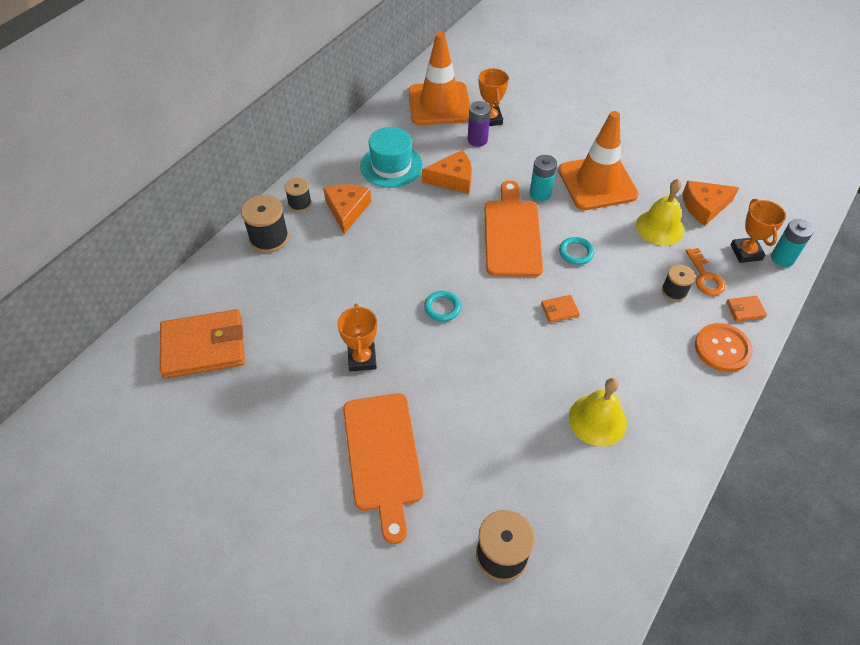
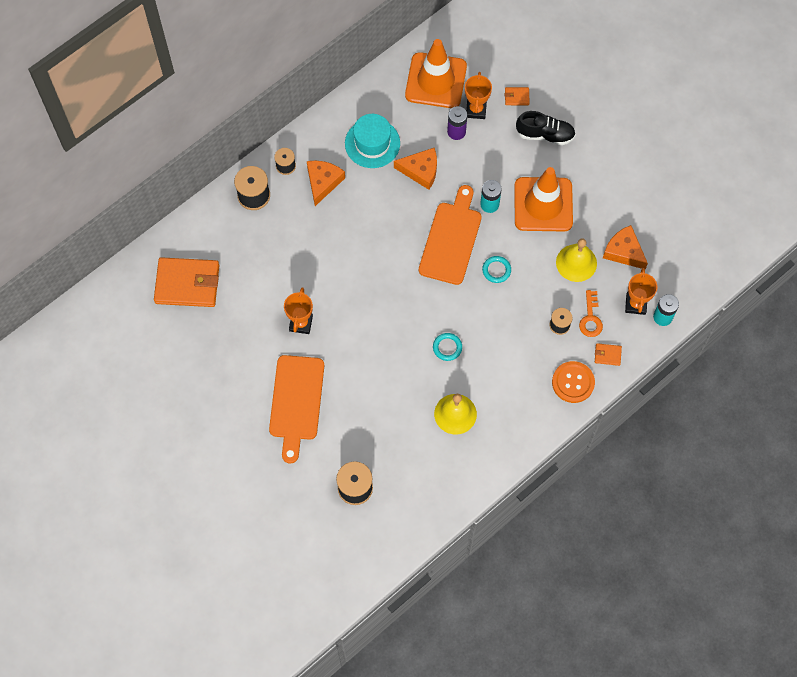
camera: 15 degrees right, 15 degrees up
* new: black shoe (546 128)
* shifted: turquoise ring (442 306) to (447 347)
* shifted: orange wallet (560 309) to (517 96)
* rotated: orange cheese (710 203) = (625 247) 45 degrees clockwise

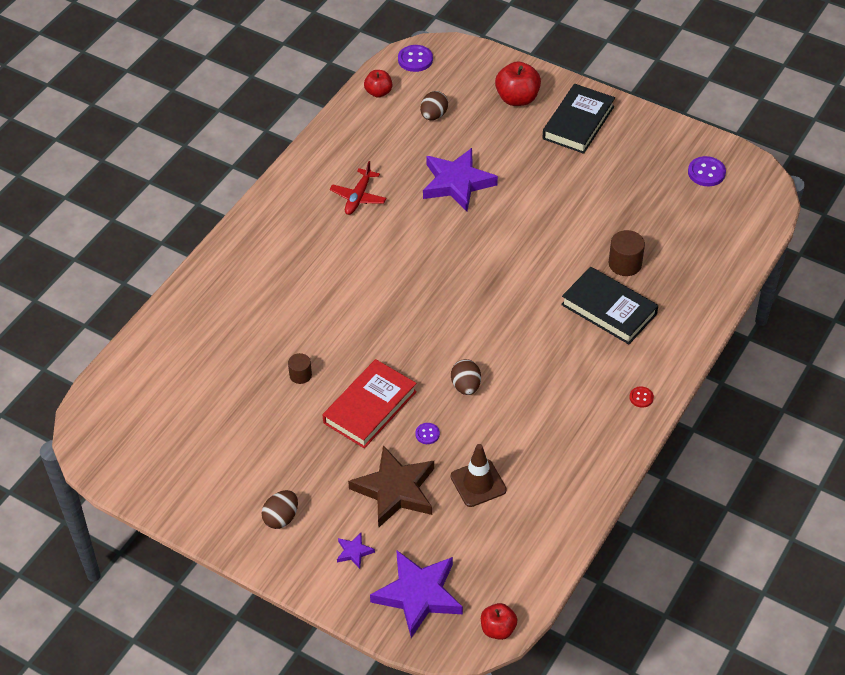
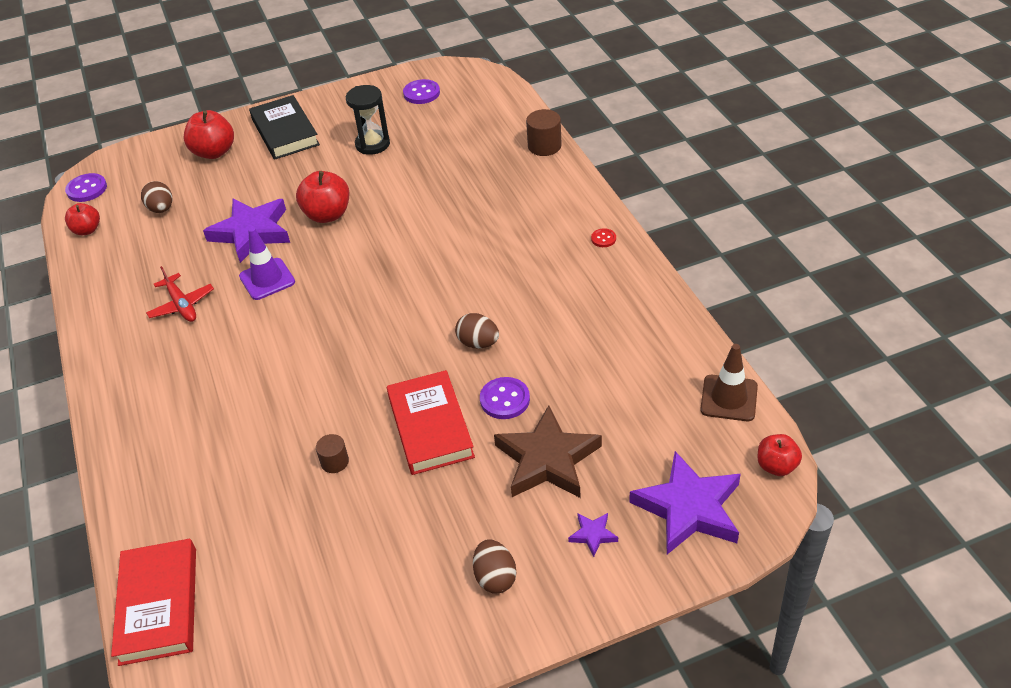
camera: 50 degrees left, 5 degrees down
* gone: black book (609 305)
* new: red book (153 602)
* new: purple traffic cone (267 263)
* new: red apple (322 197)
* new: black hourglass (368 120)
* shifted: brown traffic cone (479 475) to (729 382)
* shifted: brown cylinder (627 253) to (544 132)
* scaled: purple button (427 433) = (505 398) x1.74

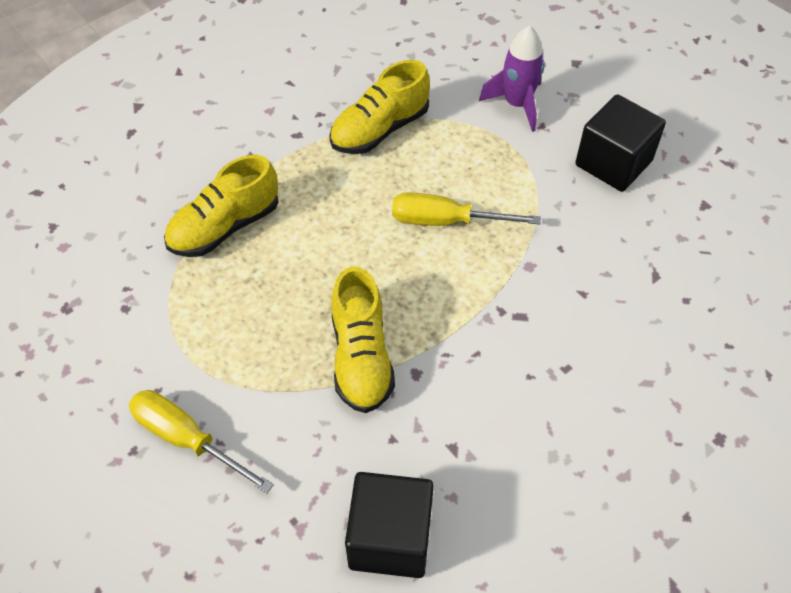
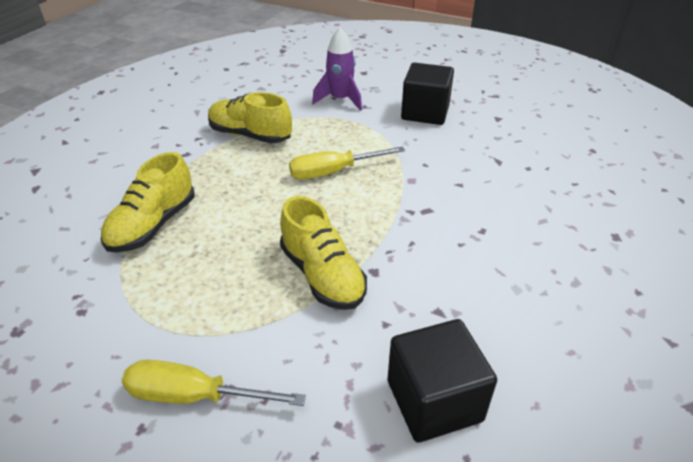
camera: 25 degrees left, 15 degrees down
* rotated: yellow shoe (379 107) = (250 118) 90 degrees clockwise

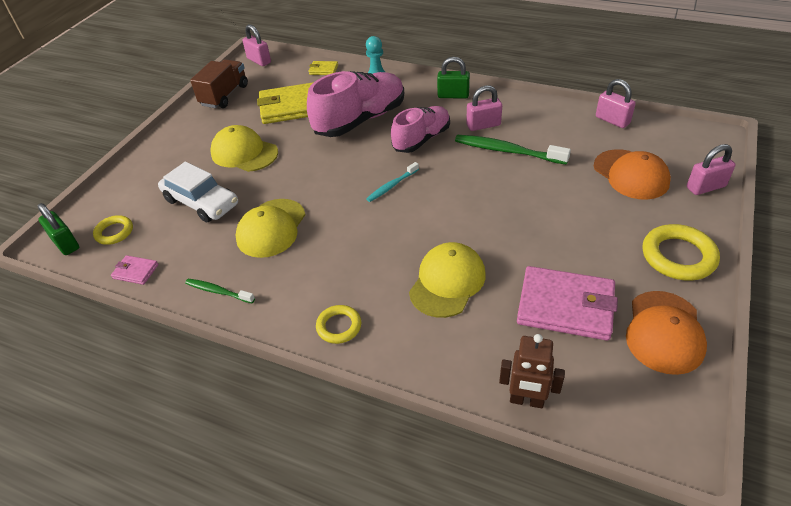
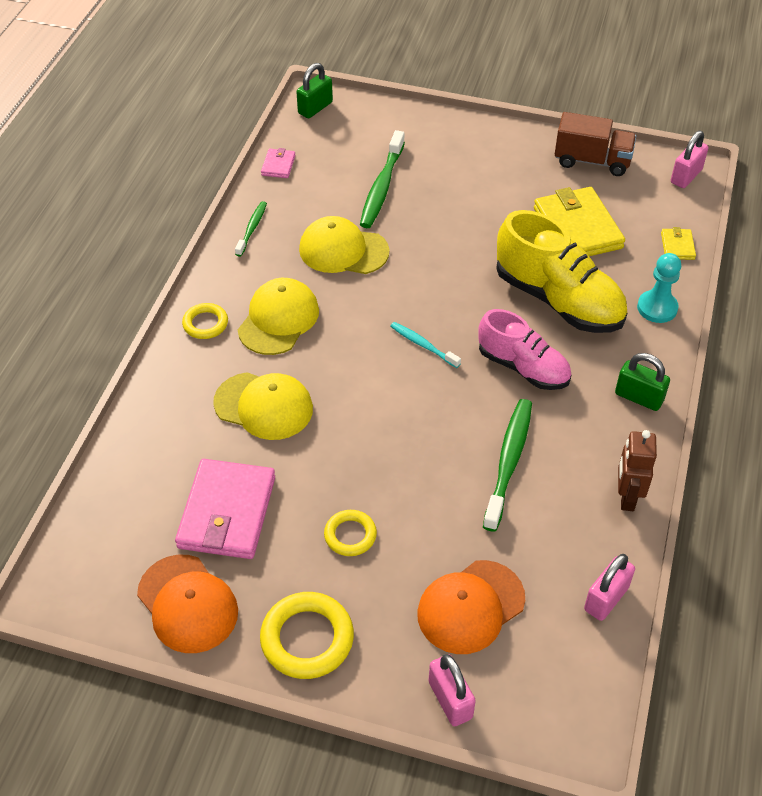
camera: 80 degrees right, 5 degrees up
* gone: pink padlock (484 108)
* shifted: yellow ring (113 230) to (350 533)
* shifted: yellow cap (244 148) to (278 316)
* shifted: brown robot (532 371) to (637 470)
* swapped: white car (198 192) to green toothbrush (382 179)
* repainted: pink shoe (355 104) to yellow shoe (561 271)
* rotated: green padlock (453 78) = (642 382) 60 degrees counterclockwise
* rotated: orange cap (666 333) = (187 604) 135 degrees counterclockwise

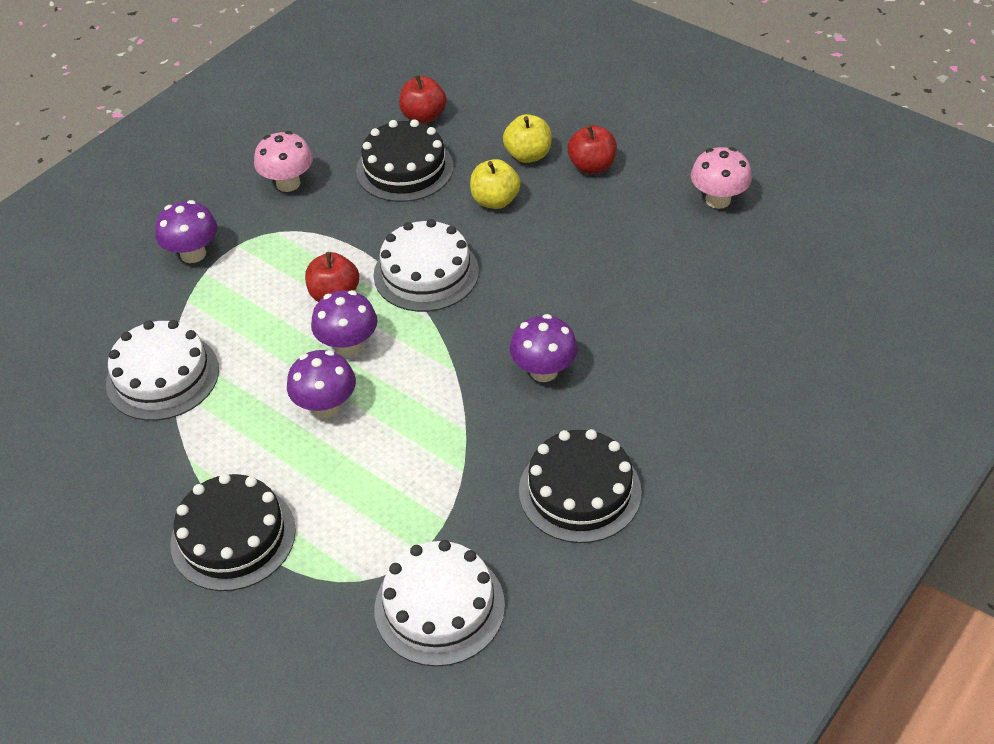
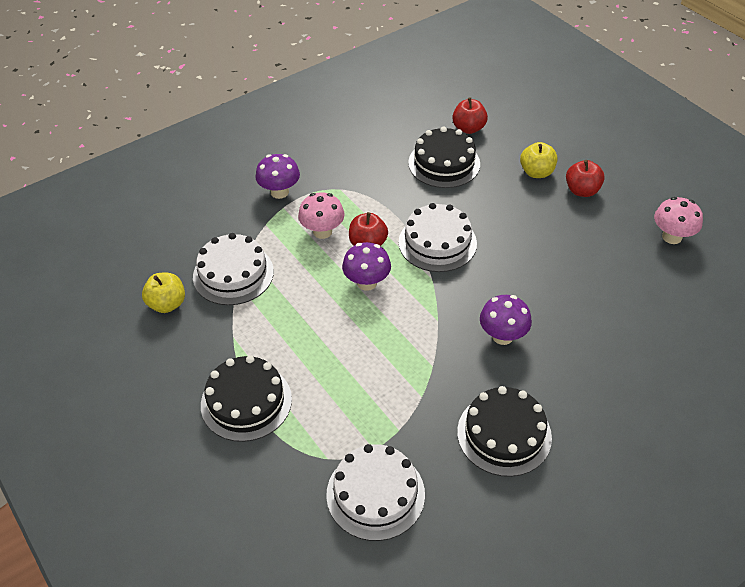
camera: 15 degrees right, 0 degrees up
* gone: purple mushroom (321 384)
* shifted: pink mushroom (283 161) to (321 215)
* shifted: yellow apple (495 184) to (163 292)

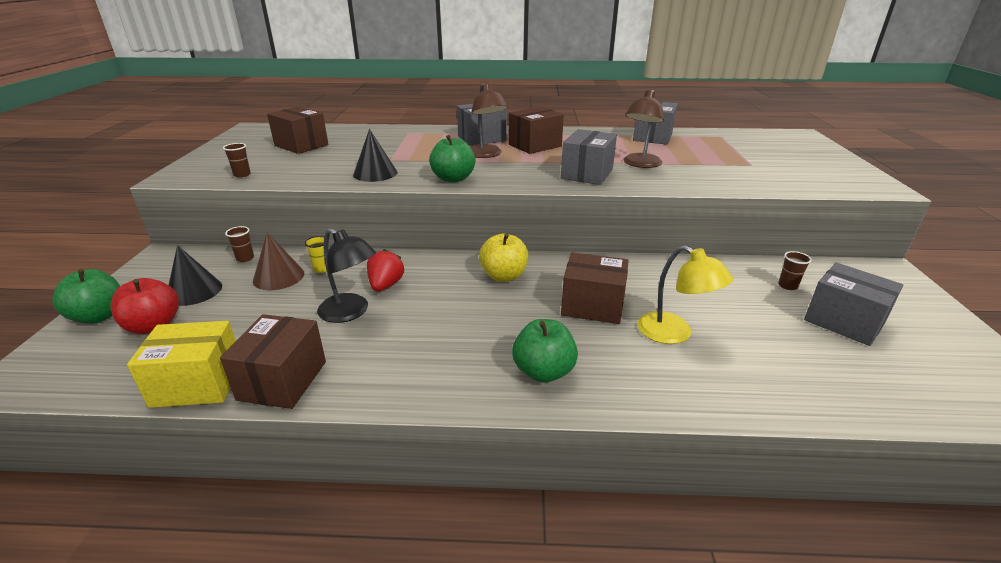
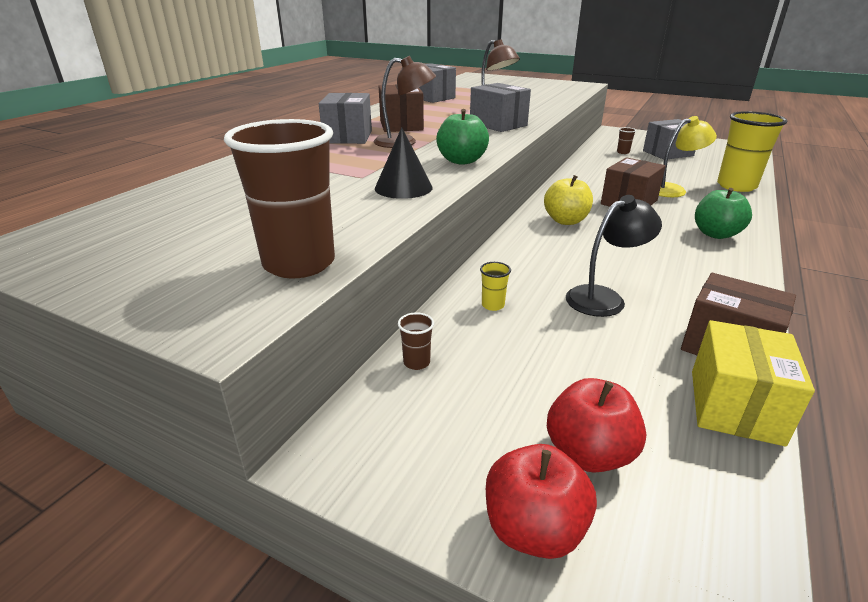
camera: 65 degrees left, 0 degrees up
* gone: black cone (195 275)
* gone: brown cone (278 261)
* gone: brown box (297 130)
* gone: red strawberry (385 270)
* new: yellow cup (752 151)
* repainted: green apple (86 296) to red apple (541 501)
* scaled: brown cup (237 160) = (279 198) x2.48

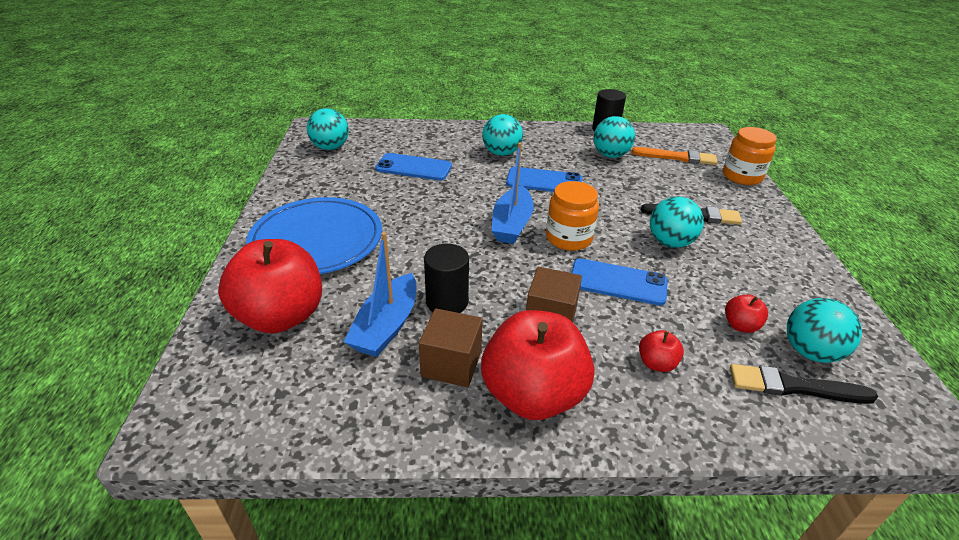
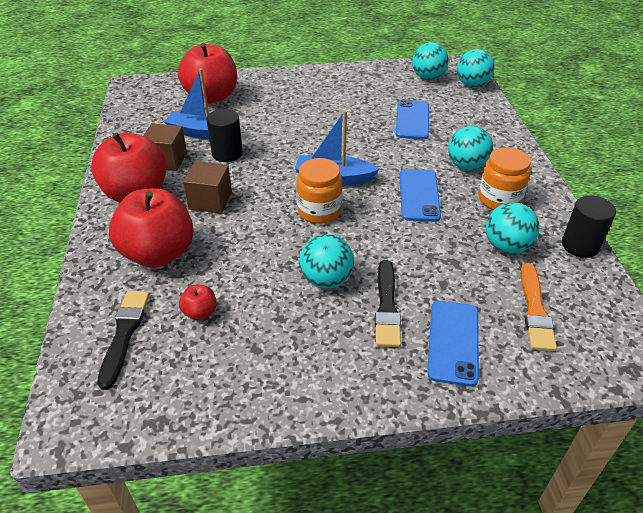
camera: 85 degrees right, 5 degrees up
* gone: blue plate (314 235)
* shifted: blue phone (619 282) to (453 344)
* shifted: orange jar (750 156) to (505 178)
* shifted: turquoise ball (824 330) to (475 68)
* scaled: red apple (661 351) = (151 228) x2.36

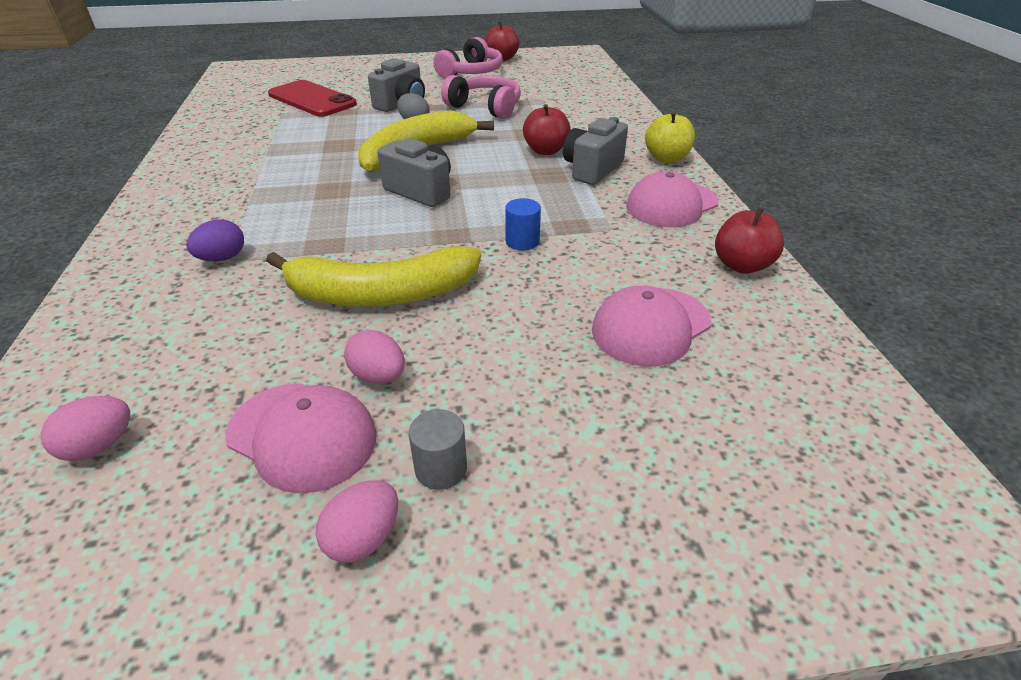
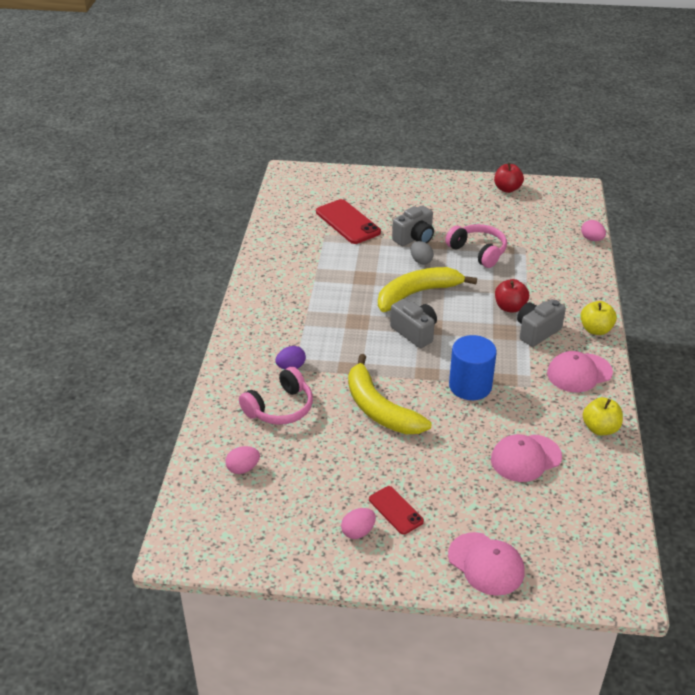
camera: 15 degrees right, 0 degrees up
* shifted: pink cap (301 438) to (486 564)
* shifted: pink egg (374 357) to (593 230)
* shifted: pink headphones (468 58) to (276 396)
* swapped: grey cylinder (438 449) to red phone (396 510)
* repainted: red apple (749 240) to yellow apple (603 416)
* rotated: yellow banana (373 276) = (390 394) 45 degrees clockwise
* scaled: blue cylinder (523 224) = (473 367) x2.00

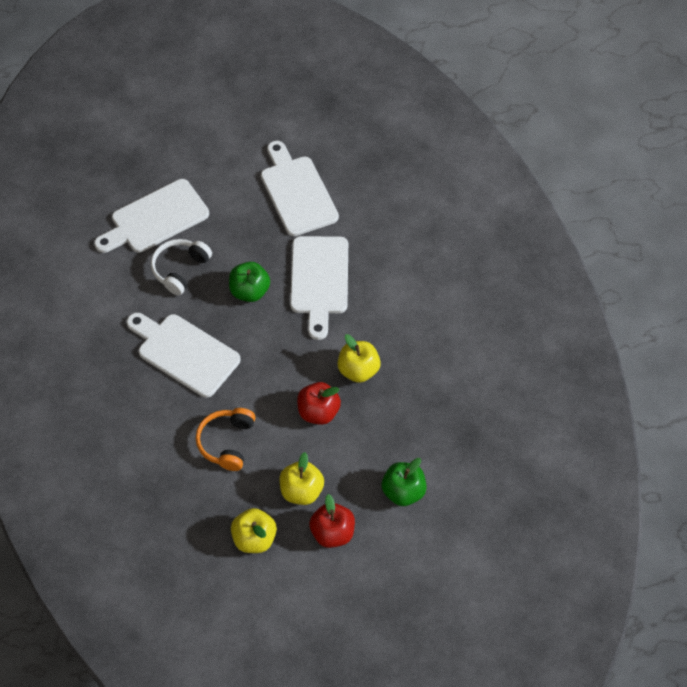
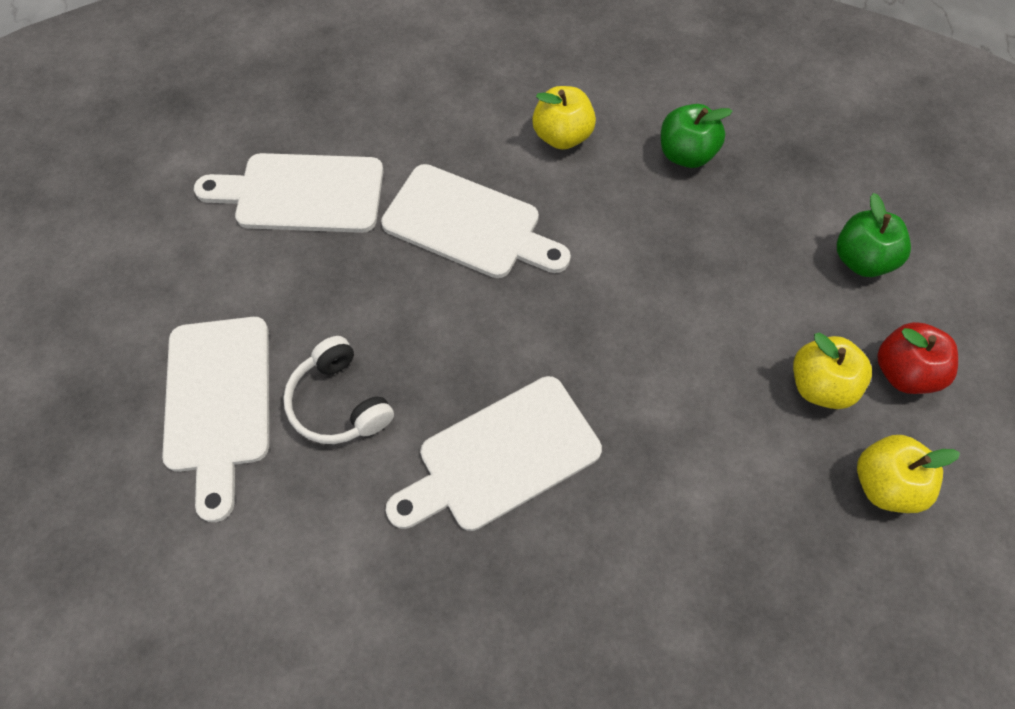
camera: 65 degrees left, 5 degrees up
* gone: orange headphones (226 439)
* gone: red apple (319 403)
* shifted: green apple (249 282) to (697 136)
* shifted: yellow apple (359 358) to (564 118)

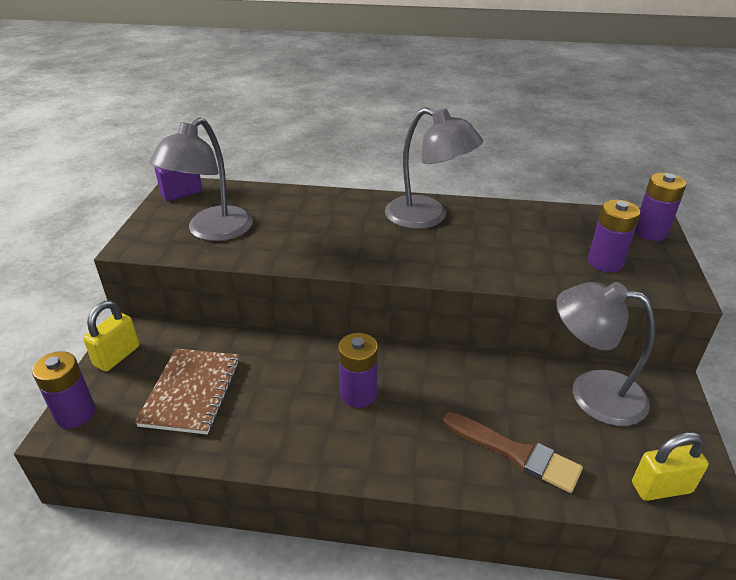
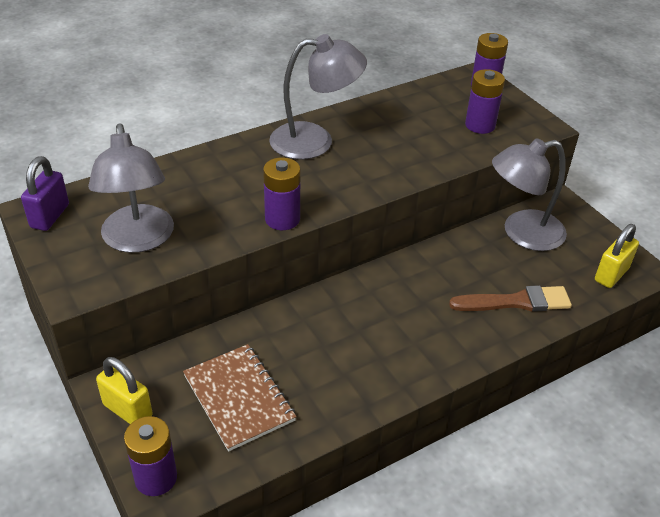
camera: 40 degrees left, 5 degrees up
* shifted: purple battery (358 370) to (281 193)
* rotated: yellow padlock (111 336) = (124 390) 45 degrees counterclockwise

